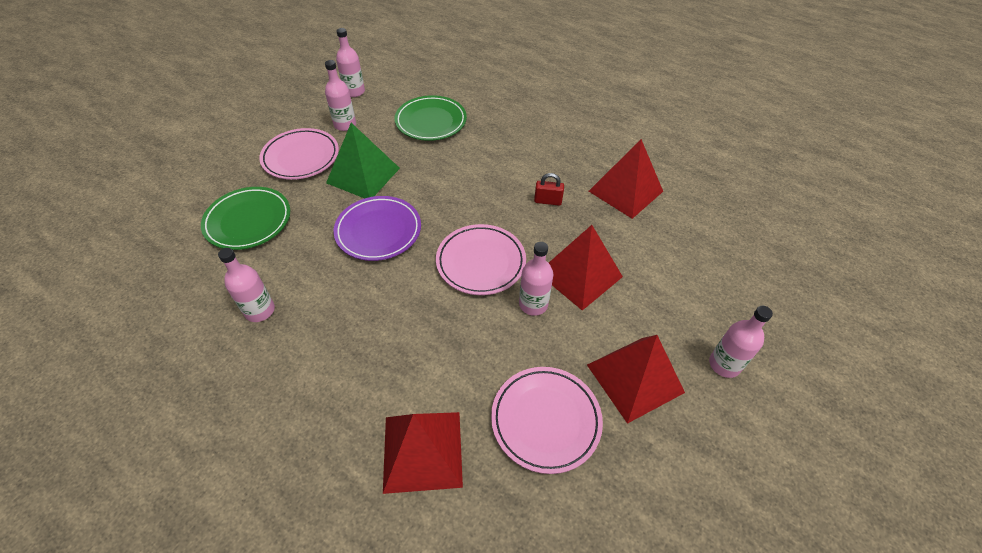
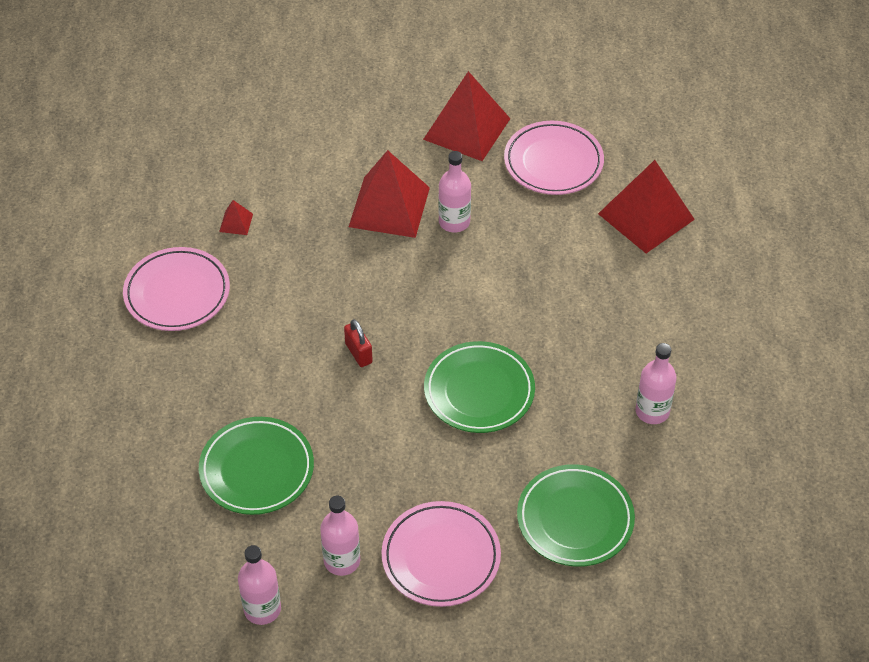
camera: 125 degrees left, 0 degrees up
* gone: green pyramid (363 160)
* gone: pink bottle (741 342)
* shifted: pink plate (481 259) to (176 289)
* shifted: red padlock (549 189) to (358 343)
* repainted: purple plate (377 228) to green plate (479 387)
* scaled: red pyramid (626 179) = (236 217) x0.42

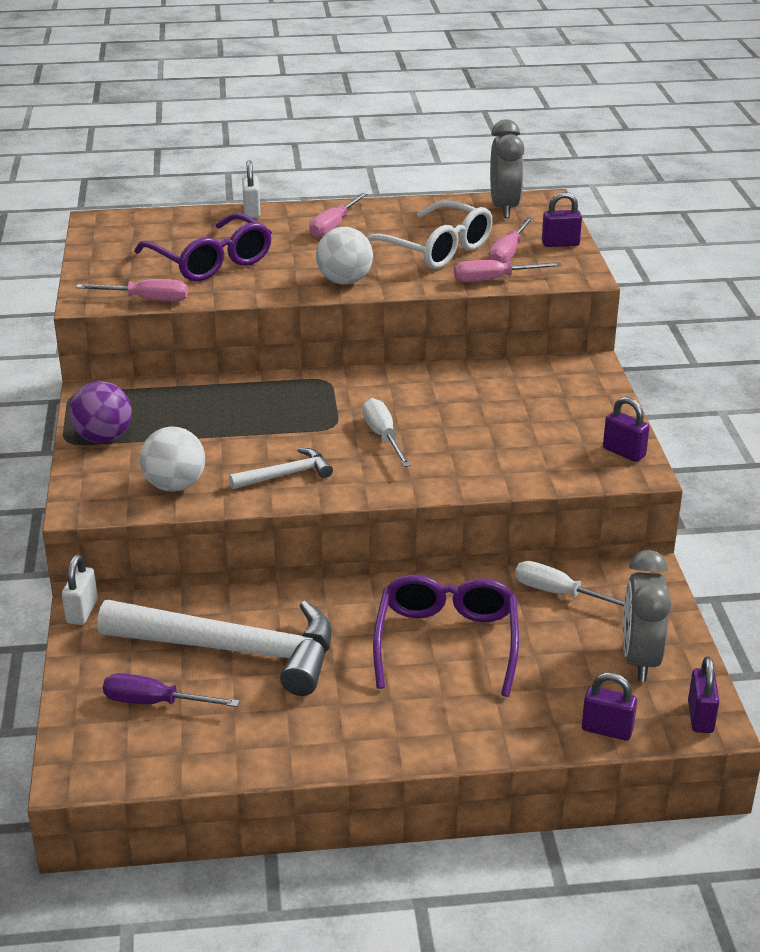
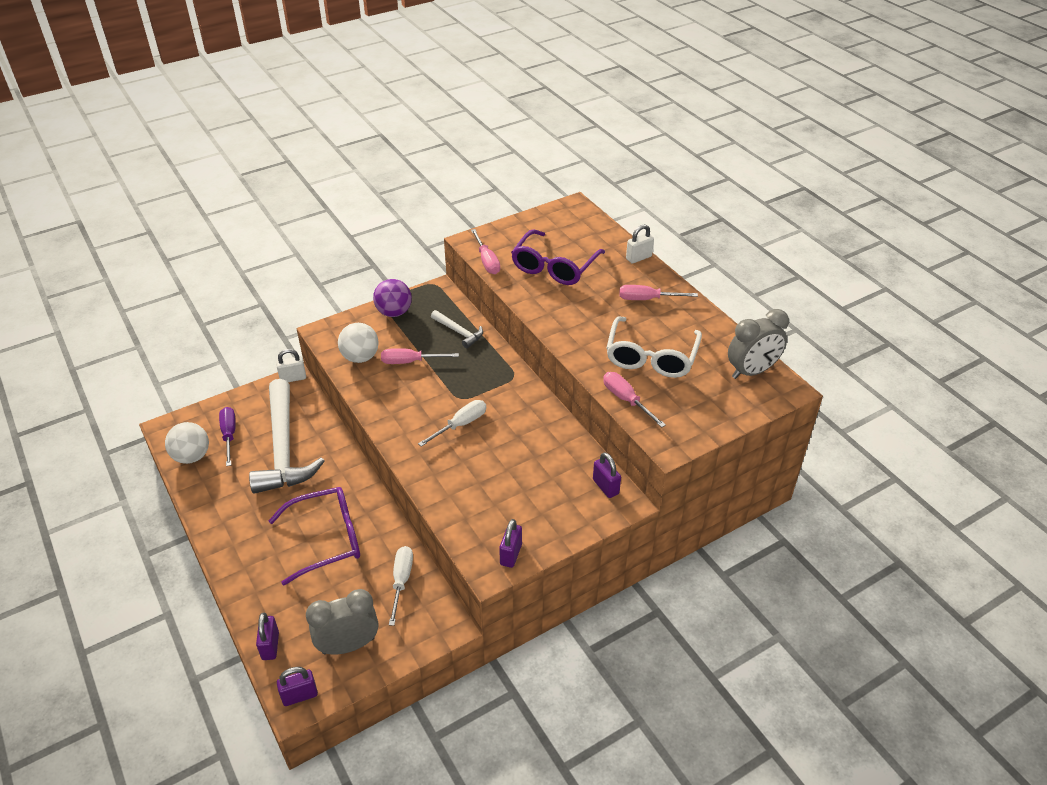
camera: 65 degrees right, 10 degrees up
* shifted: white hammer (281 468) to (457 329)
* shifted: white ball (344 255) to (187 443)
* shifted: pink screwdriver (511 240) to (420 356)
* shifted: purple padlock (562 219) to (607 475)

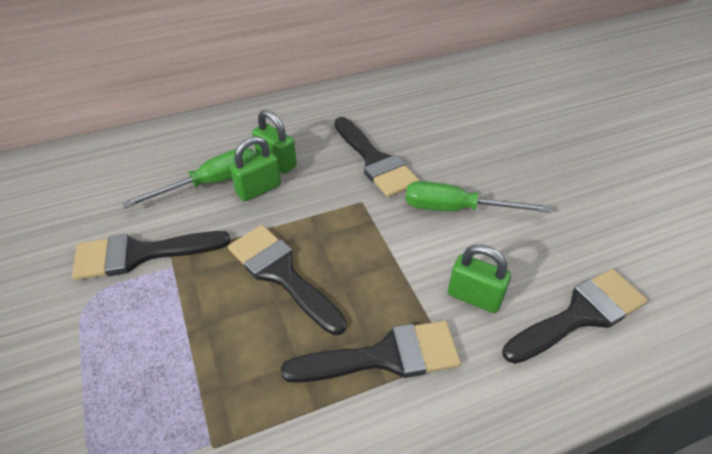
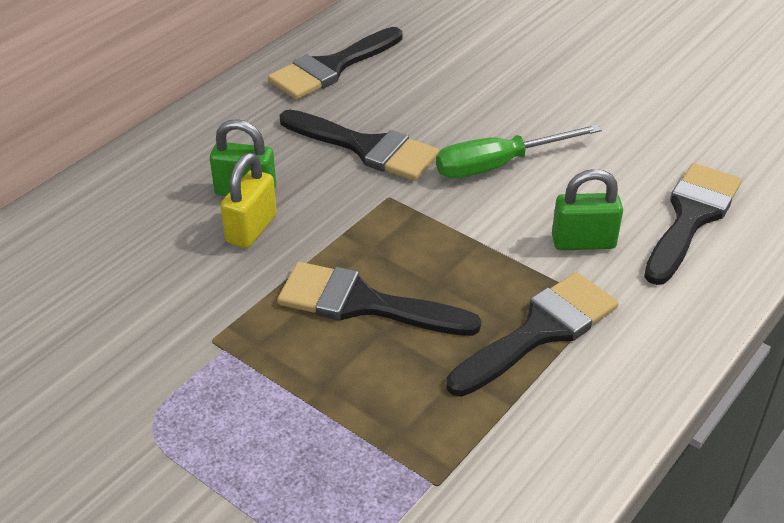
camera: 30 degrees left, 5 degrees down
* gone: green screwdriver (188 178)
* shifted: black brush (151 255) to (335 63)
* repainted: green padlock (255 169) to yellow padlock (248 200)

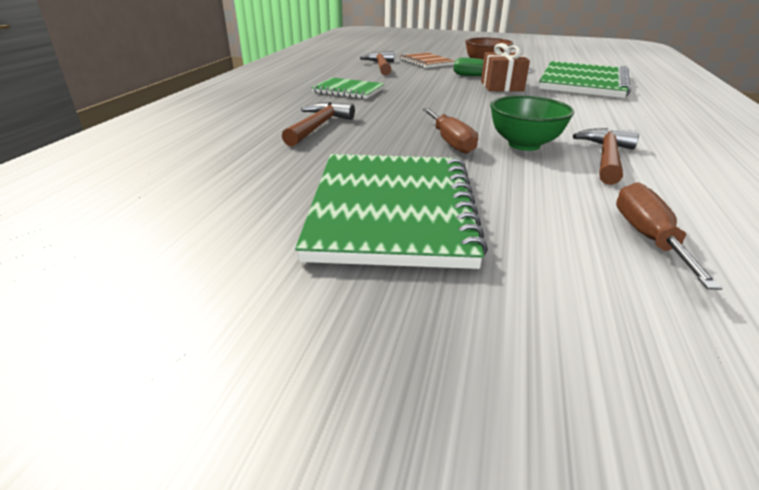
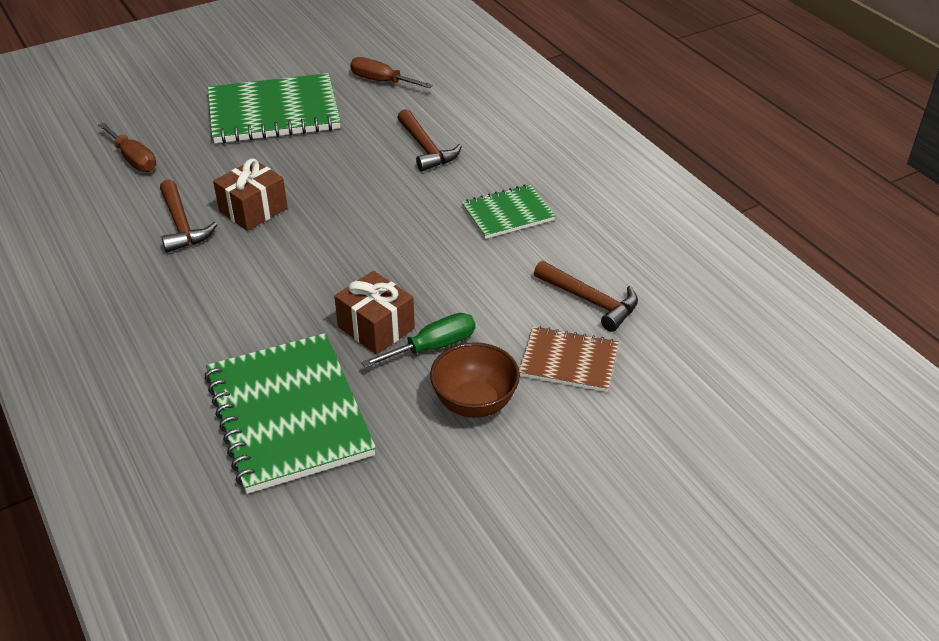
camera: 135 degrees right, 10 degrees up
* shifted: brown screwdriver (450 131) to (391 72)
* swapped: green bowl (532 123) to brown gift (250 195)
* rotated: green notebook (391 211) = (274 108) 60 degrees counterclockwise

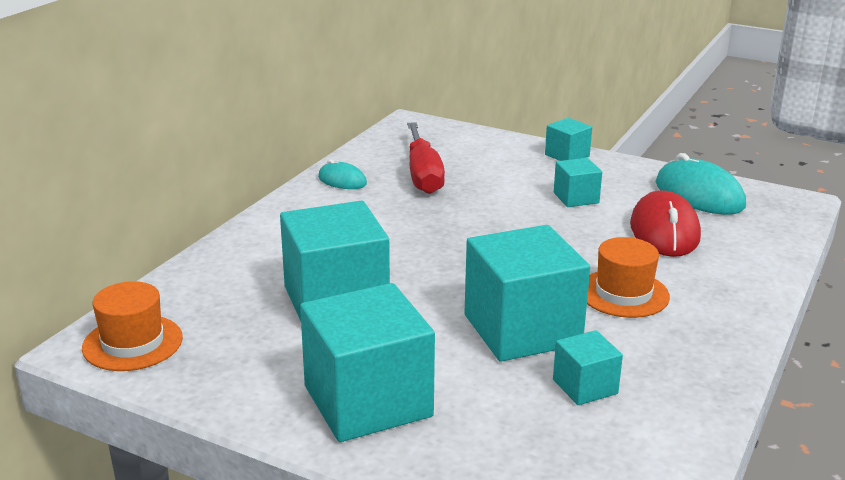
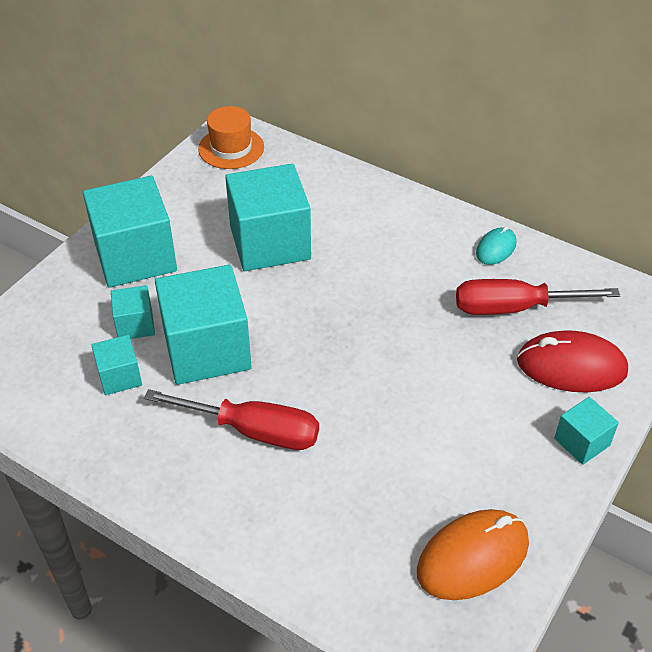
camera: 95 degrees right, 20 degrees up
* shifted: turquoise cube (578 182) to (133 312)
* shifted: red mouse (665 223) to (572 361)
* swapped: orange hat (628 277) to red screwdriver (231 419)
* repainted: turquoise mouse (700 184) to orange mouse (473 554)

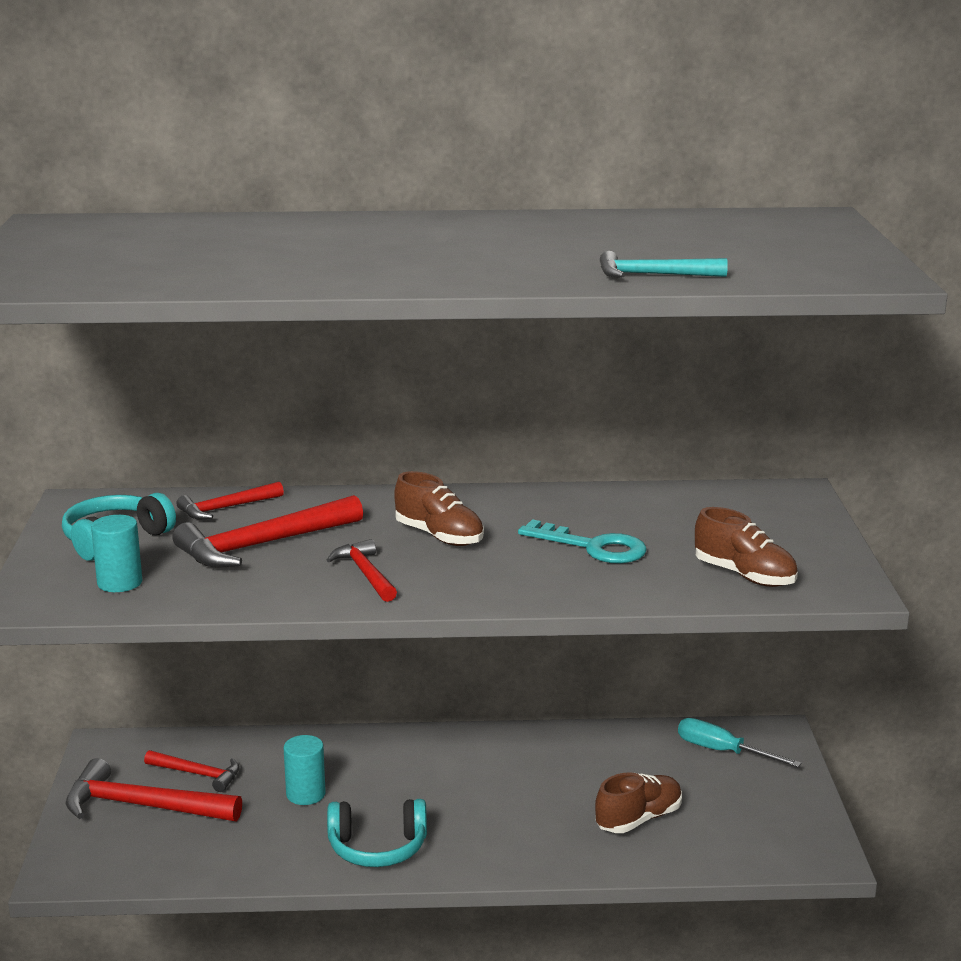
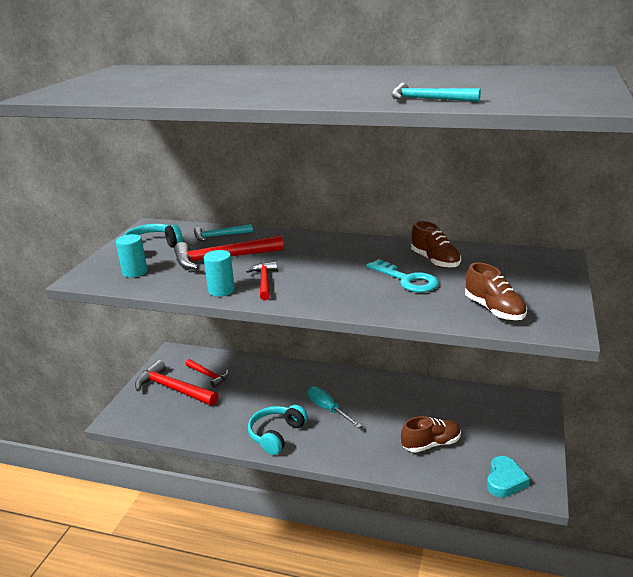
camera: 20 degrees right, 5 degrees up
* new: turquoise heart (508 476)
* shifted: turquoise cylinder (305 770) to (219 273)
* shifted: brown shoe (439 508) to (436 244)
* shifted: turquoise screwdriver (740 742) to (335 407)
* repainted: red hammer (230 500) to turquoise hammer (223 232)
* rotated: turquoise headphones (377 833) = (278 430) 105 degrees clockwise

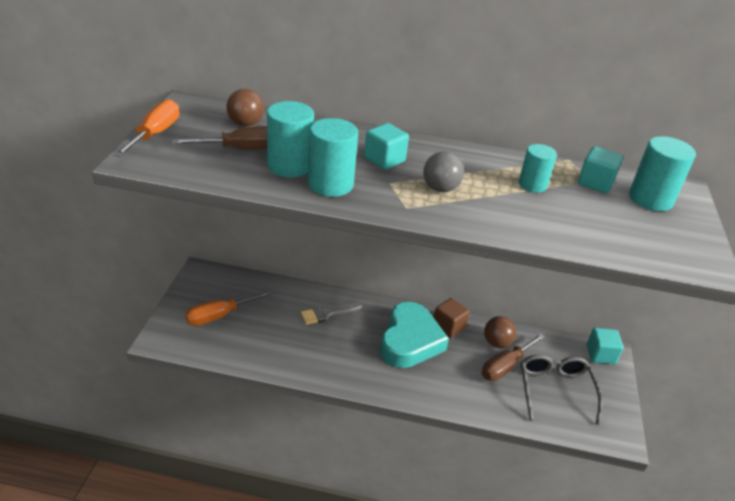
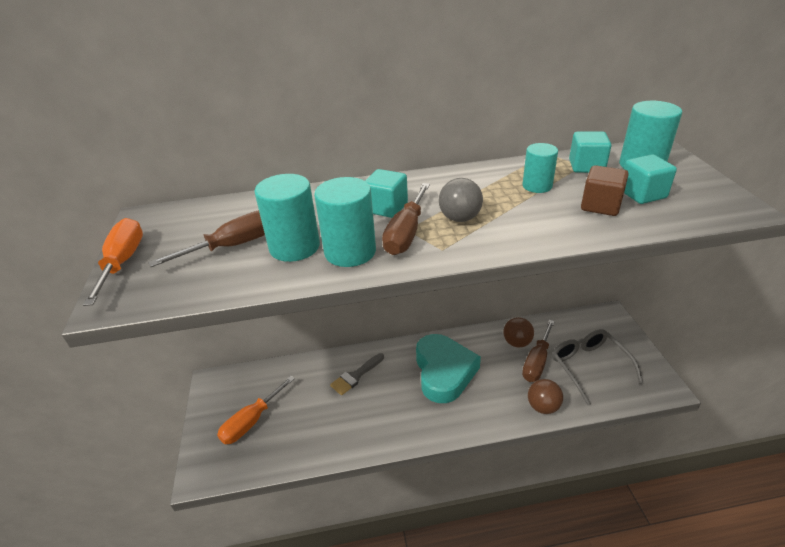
camera: 15 degrees left, 0 degrees up
* new: brown screwdriver (406 219)
* shifted: brown ball (245 107) to (545 396)
* shifted: brown cube (452 318) to (605 190)
* shifted: turquoise cube (605 346) to (650 179)

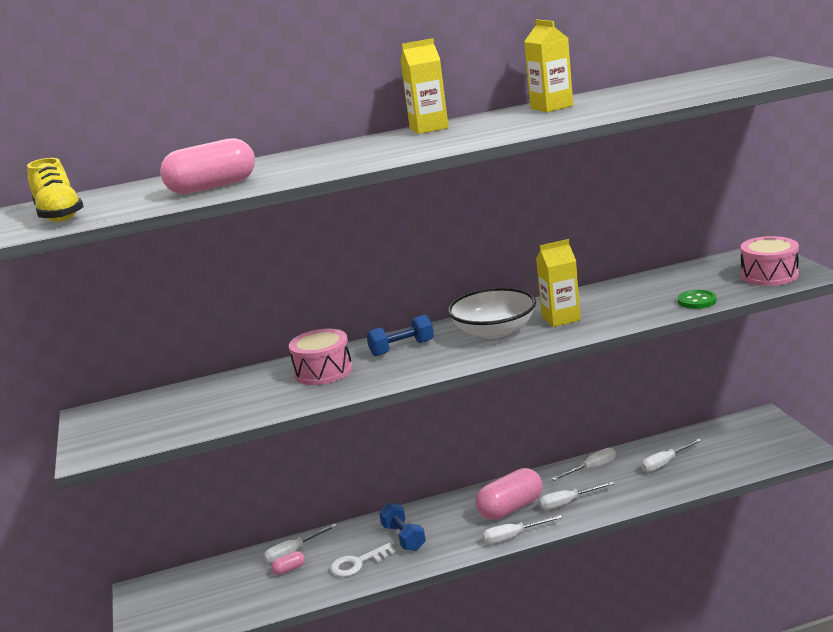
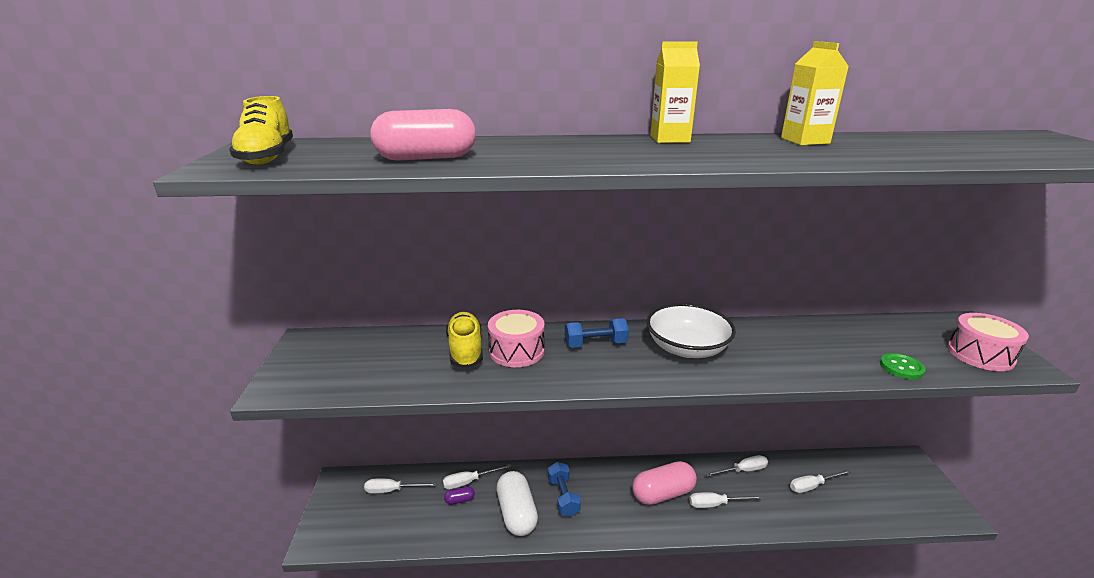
camera: 10 degrees right, 5 degrees up
* gone: yellow carton (558 283)
* new: yellow shoe (464 340)
* shifted: white screwdriver (523 529) to (400 485)
* swapped: white key (363 560) to white capsule (517 503)
* repainted: pink capsule (288 563) to purple capsule (459 495)

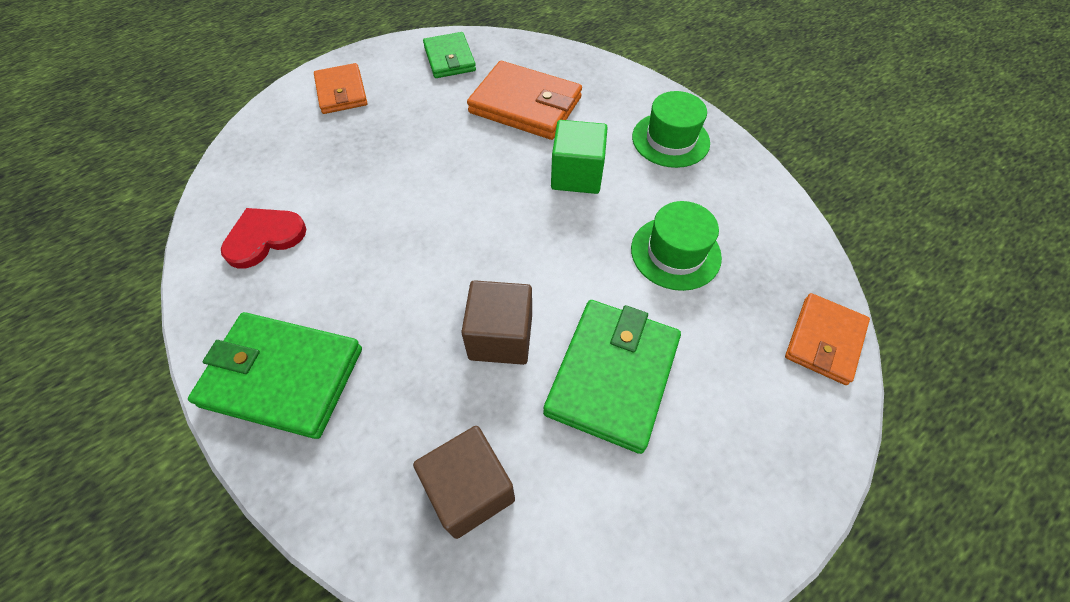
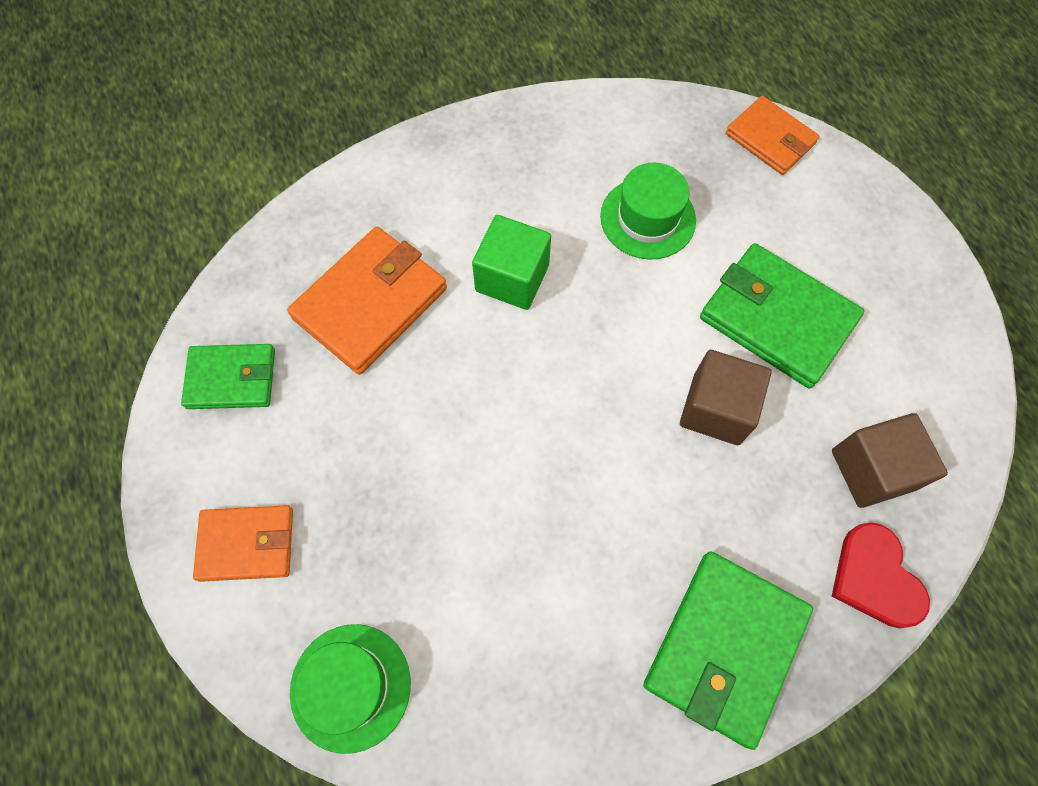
camera: 75 degrees left, 10 degrees up
* shifted: red heart (263 238) to (881 575)
* shifted: green hat (671 129) to (350 689)

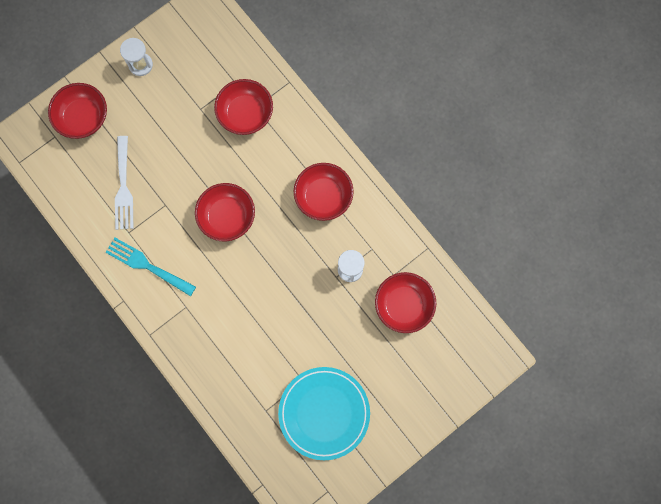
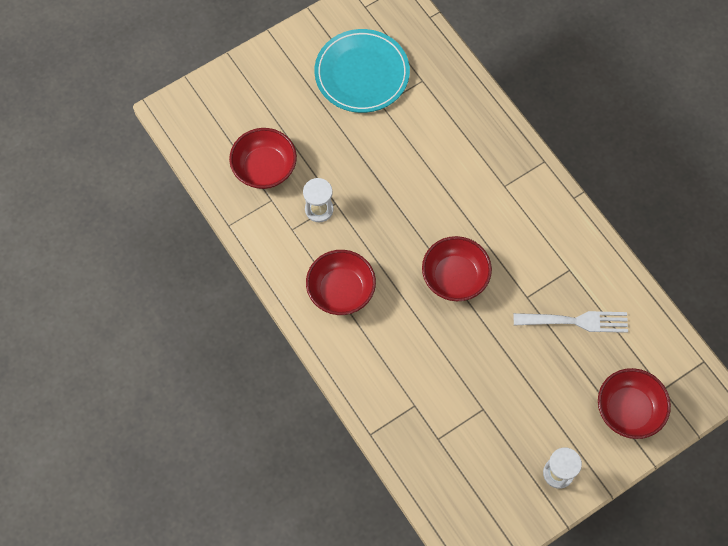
camera: 175 degrees left, 10 degrees down
* gone: turquoise fork (150 267)
* gone: red bowl (243 107)
* rotated: white fork (124 183) = (571 322) 90 degrees clockwise

